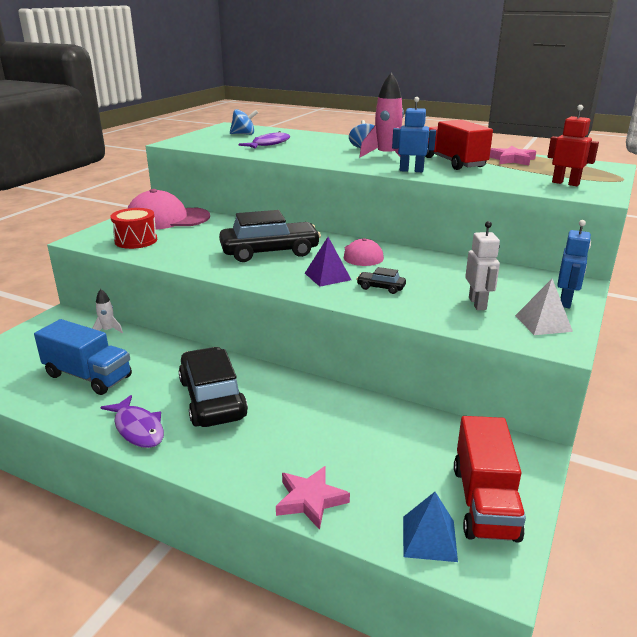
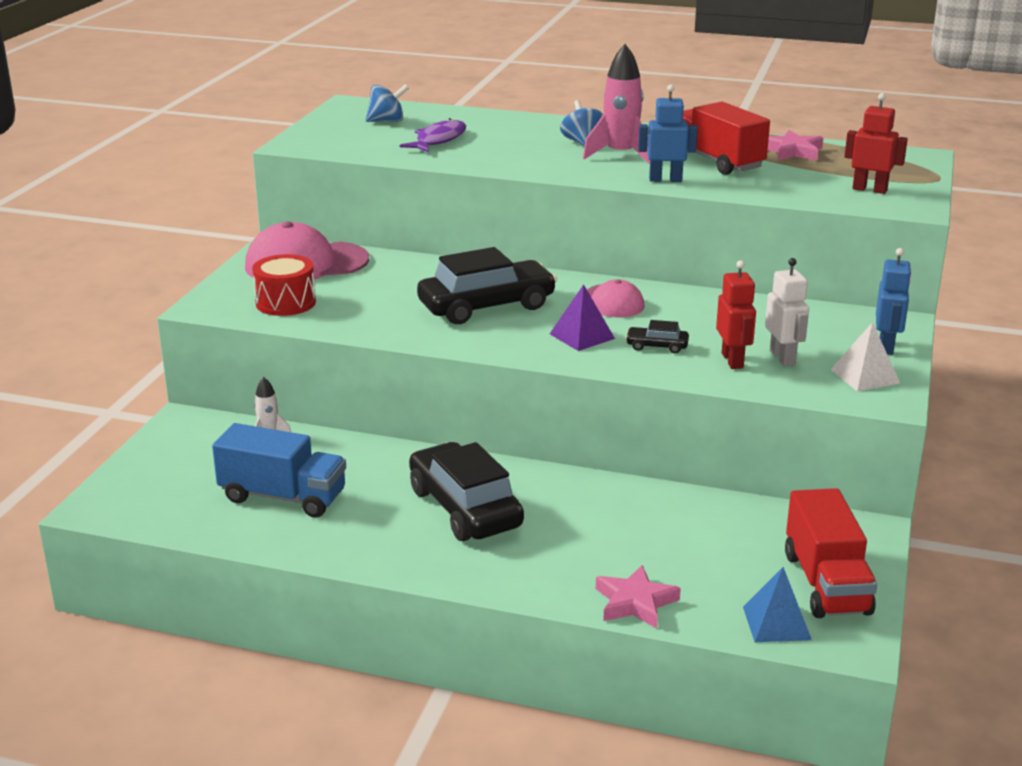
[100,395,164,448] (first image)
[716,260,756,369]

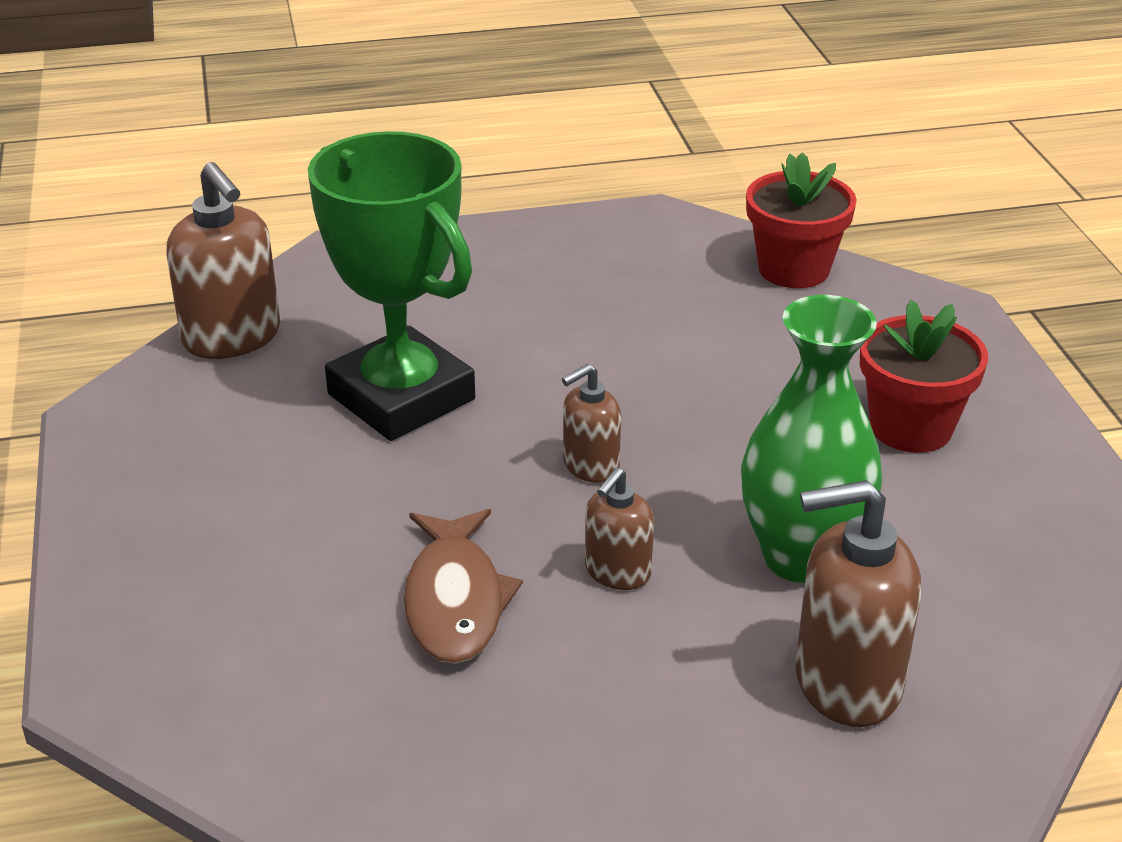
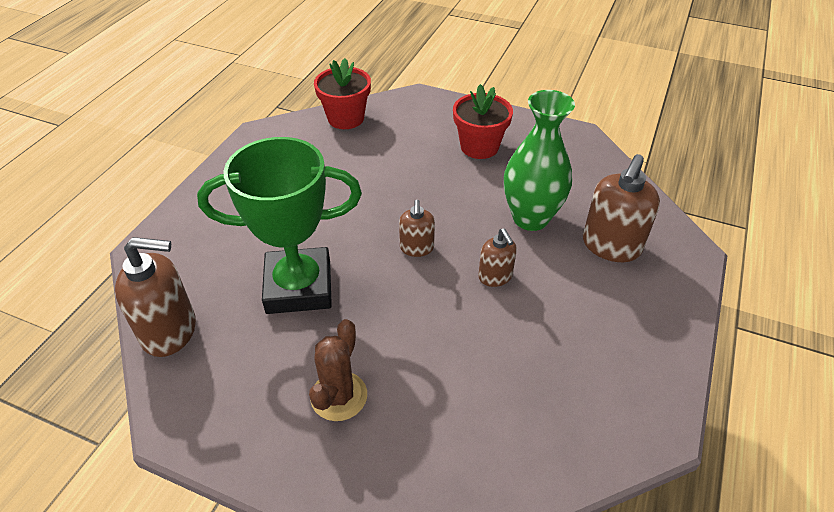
[404,509,523,664] (first image)
[309,319,367,421]

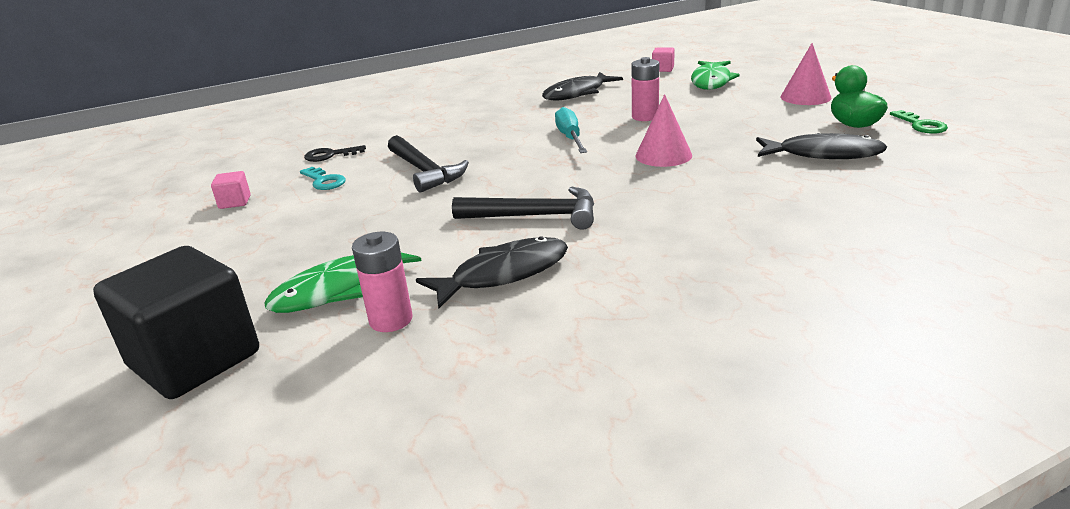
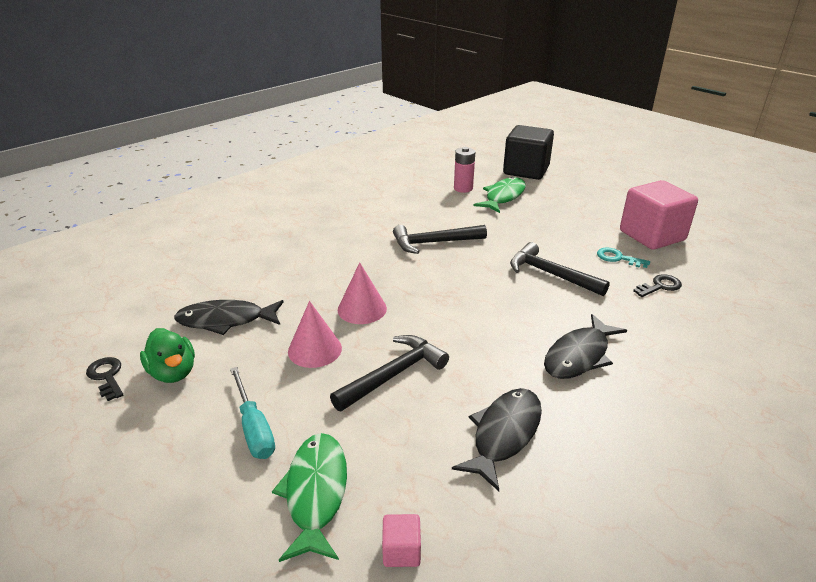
[544,314,627,379]
[230,367,275,459]
[288,301,342,368]
[330,335,449,411]
[86,357,123,401]
[620,180,698,250]

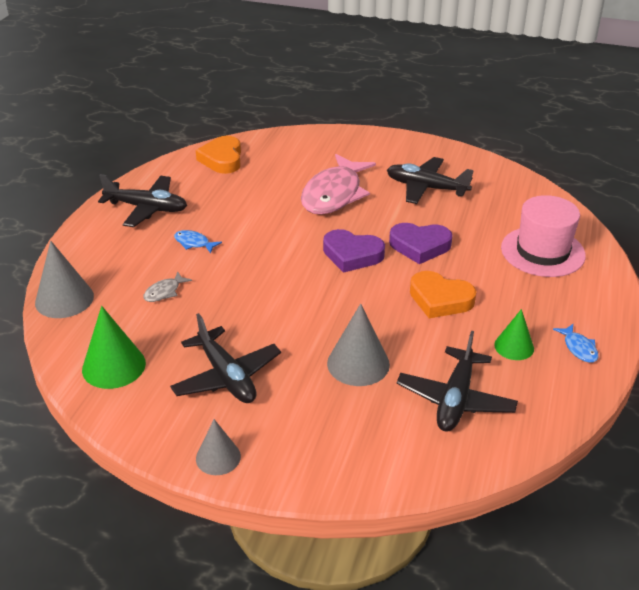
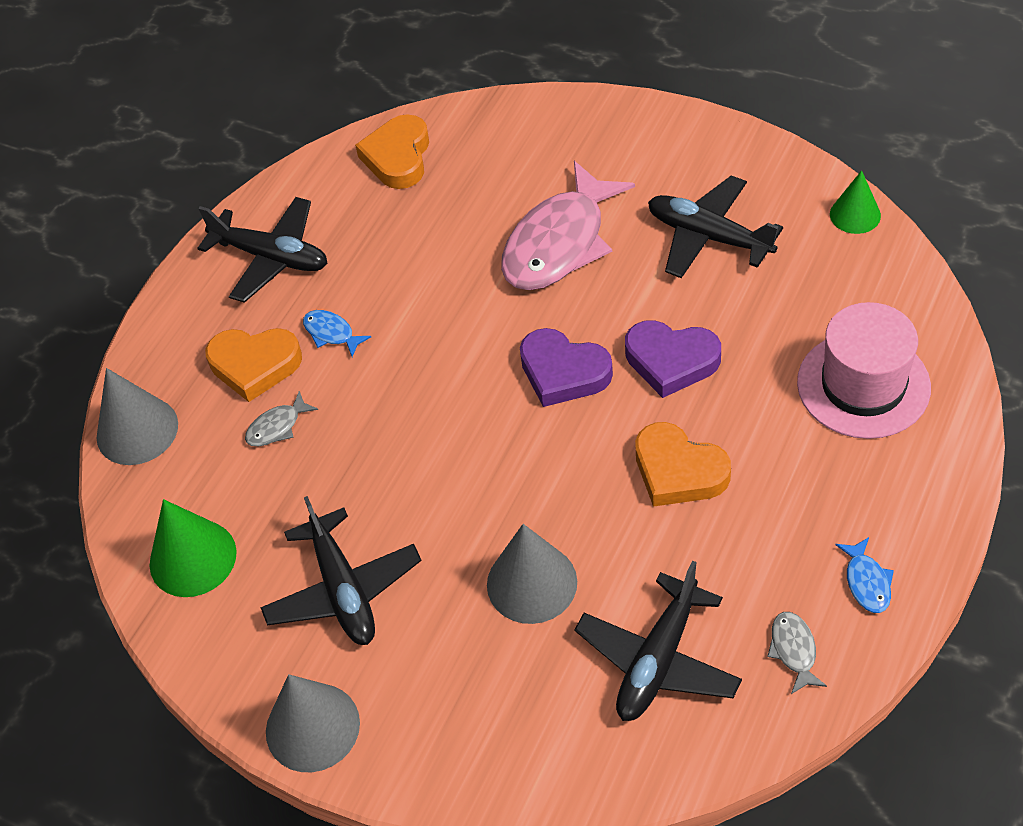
[205,328,302,402]
[767,612,827,694]
[830,170,881,234]
[266,674,360,772]

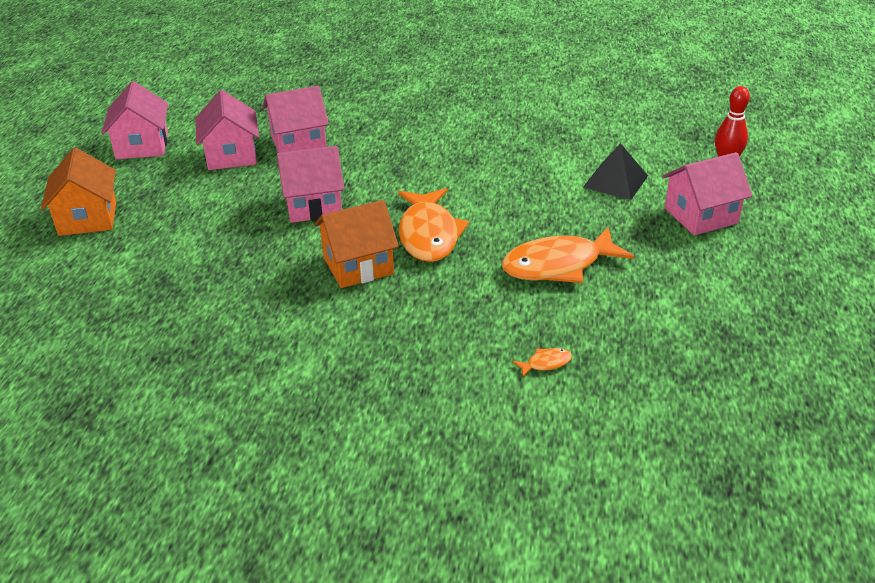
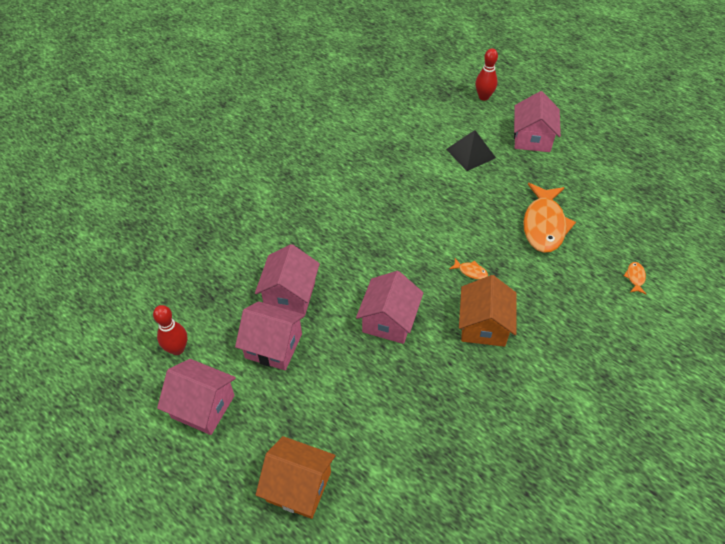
[153,305,187,355]
[449,258,488,280]

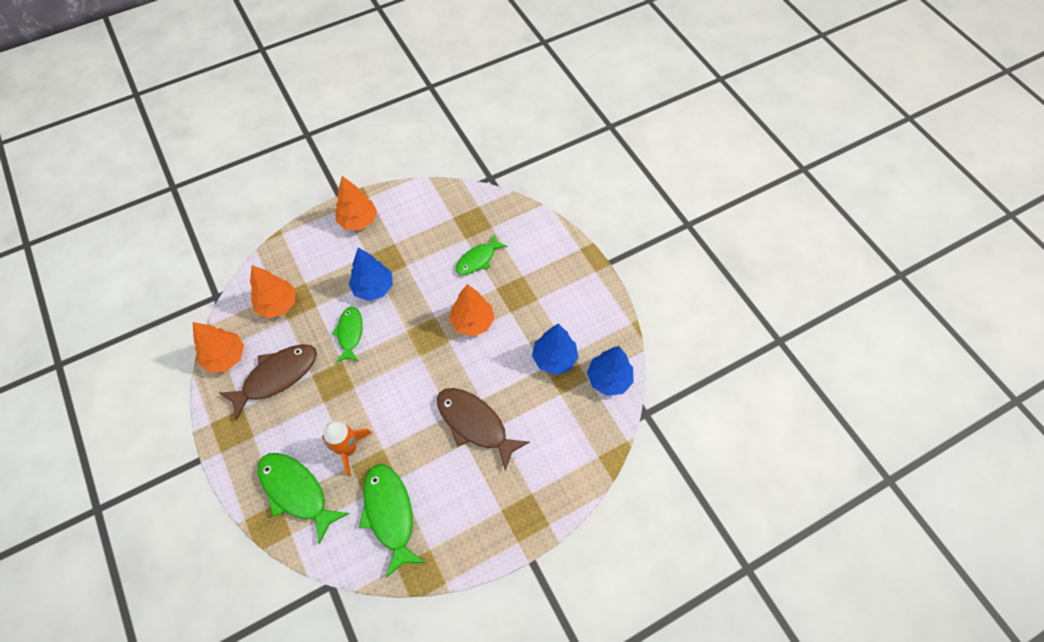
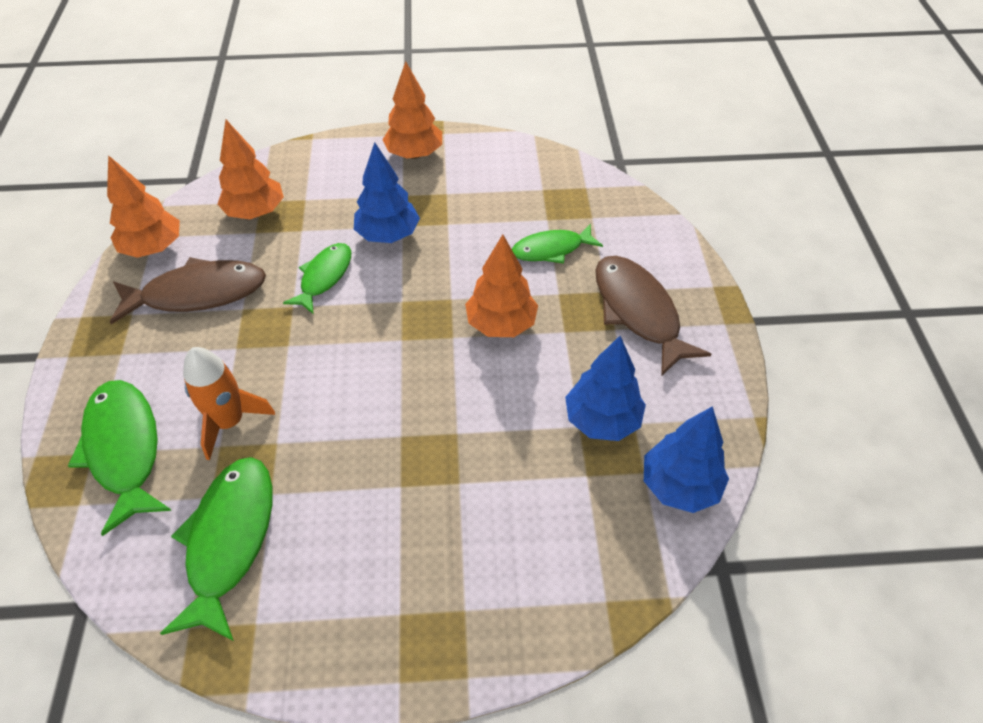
[595,256,711,376]

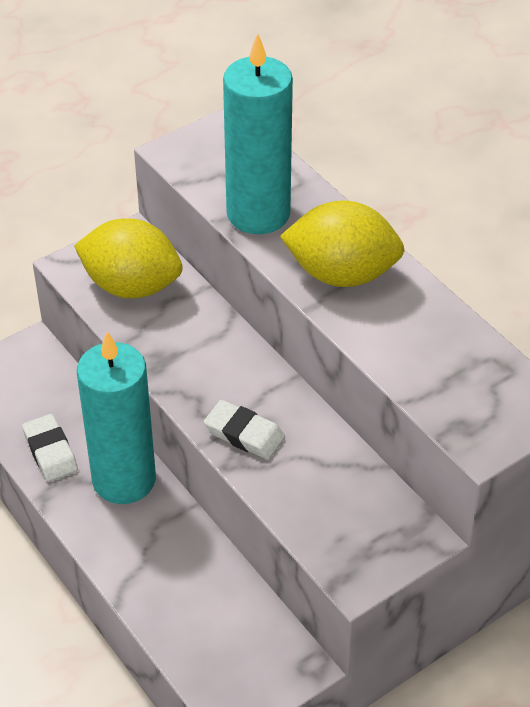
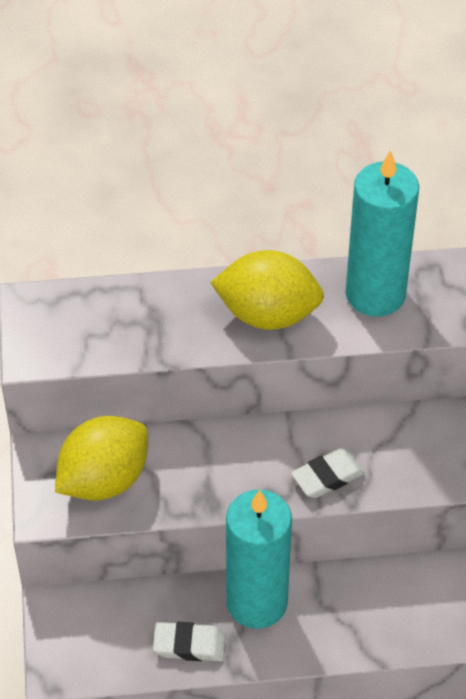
[345,150,419,317]
[210,250,324,330]

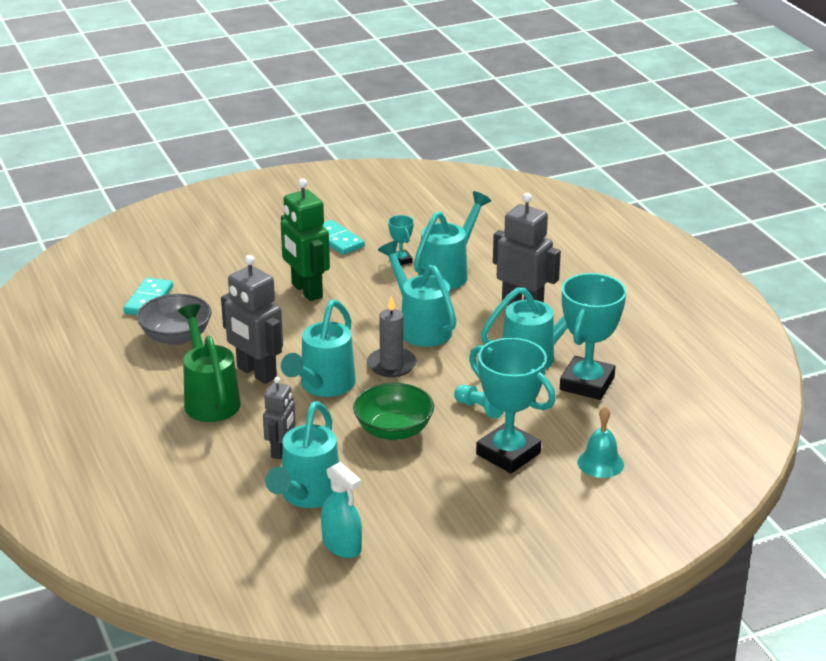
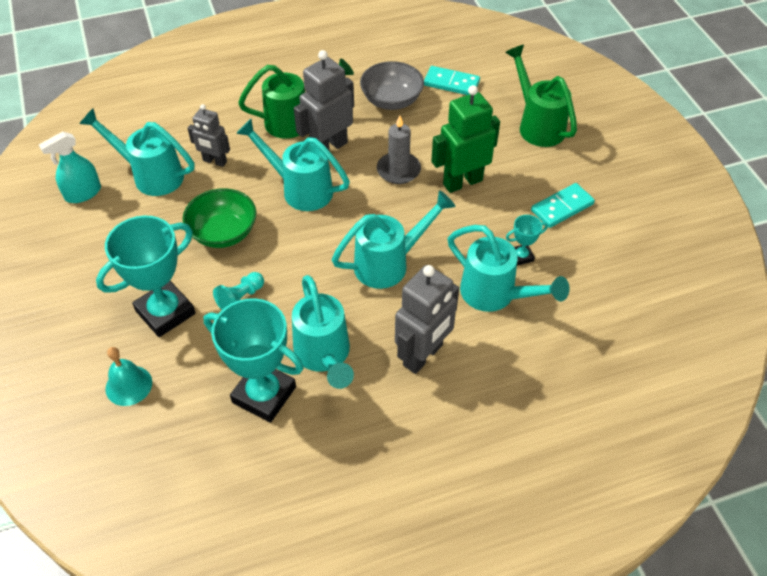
[505,45,577,147]
[377,115,421,184]

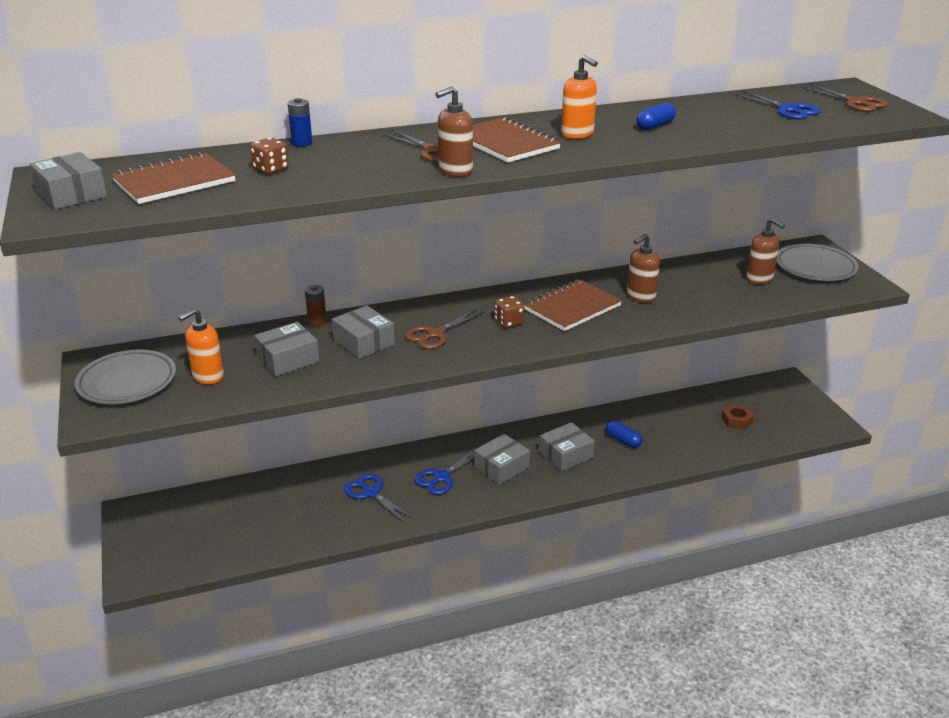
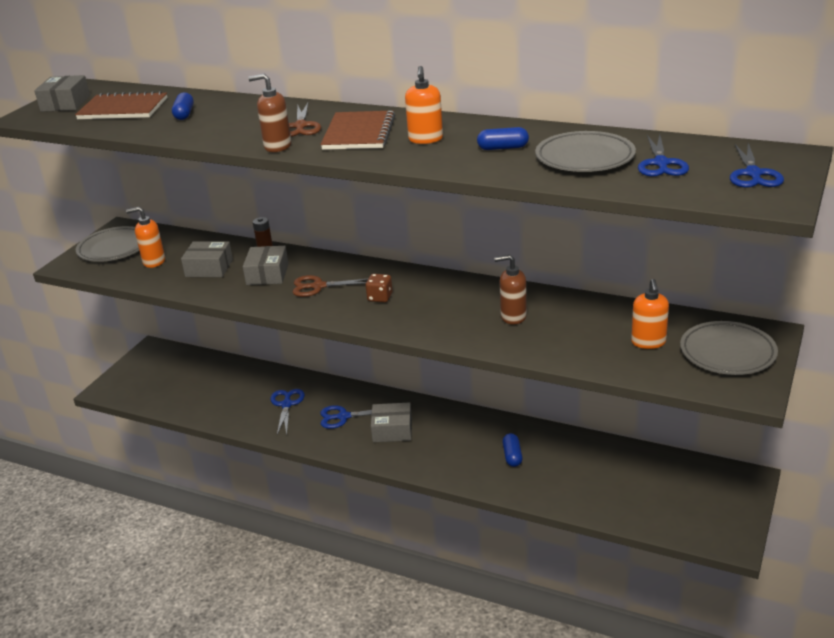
[288,98,312,147] (first image)
[524,280,622,331] (first image)
[539,422,595,472] (first image)
[721,404,754,430] (first image)
[535,131,636,172]
[172,92,194,120]
[631,279,669,349]
[730,143,784,188]

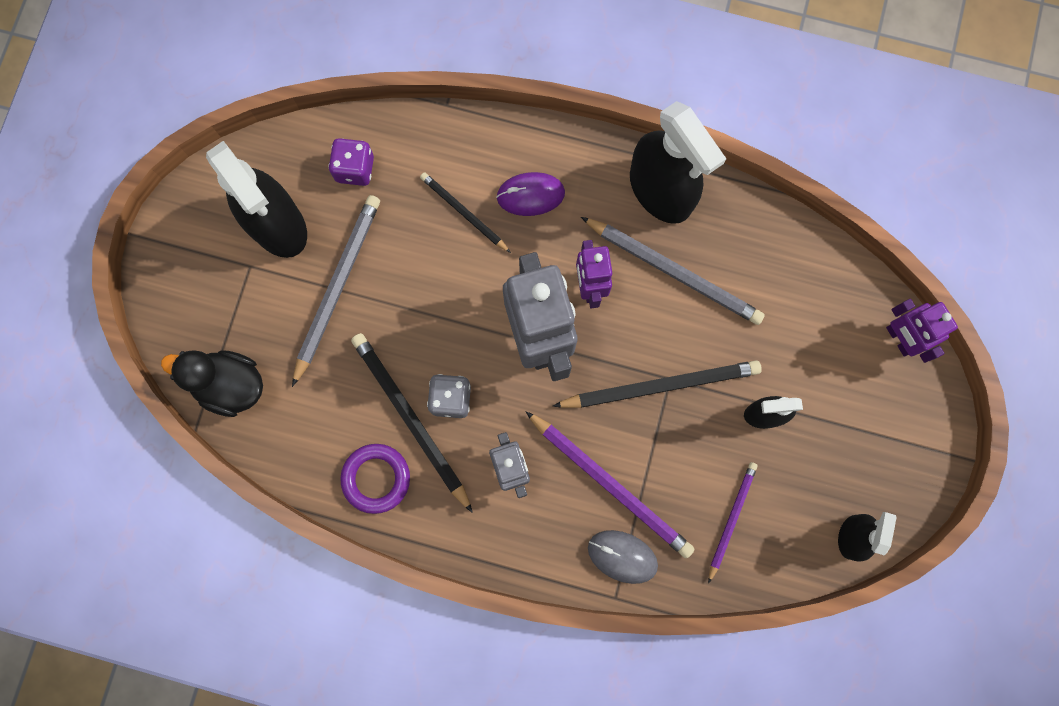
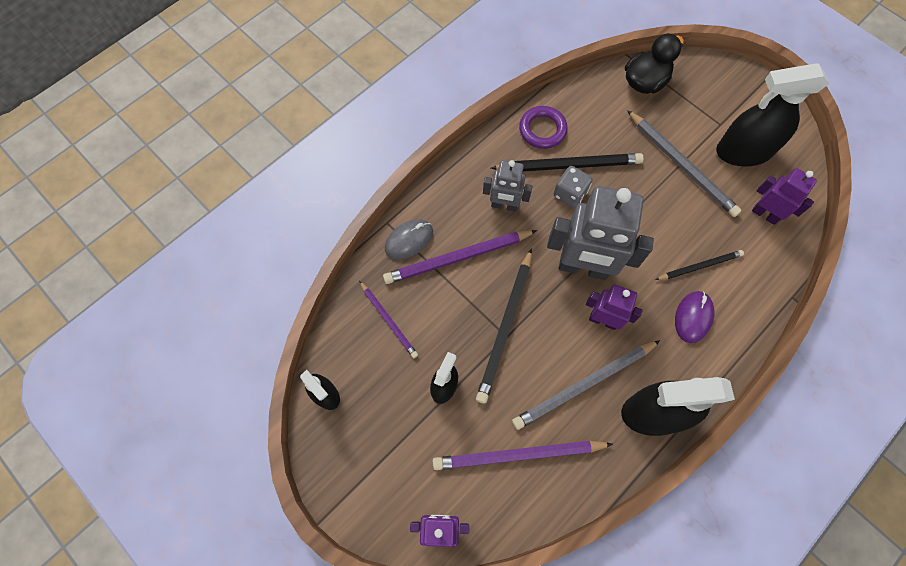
[433,441,613,470]
[752,168,817,225]

